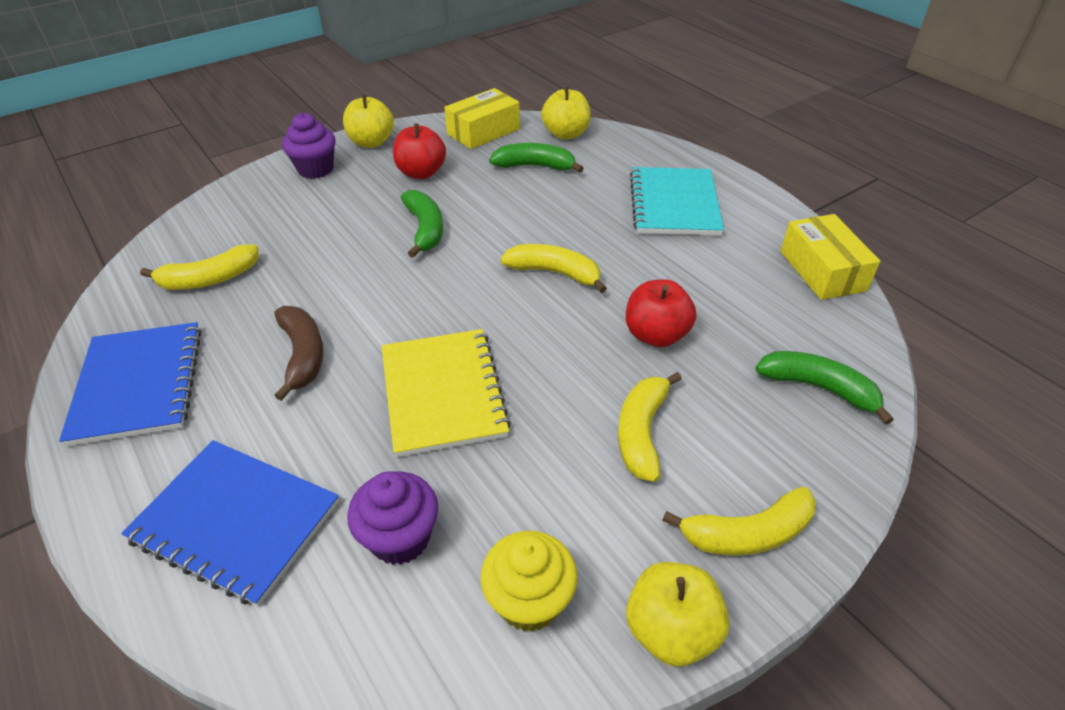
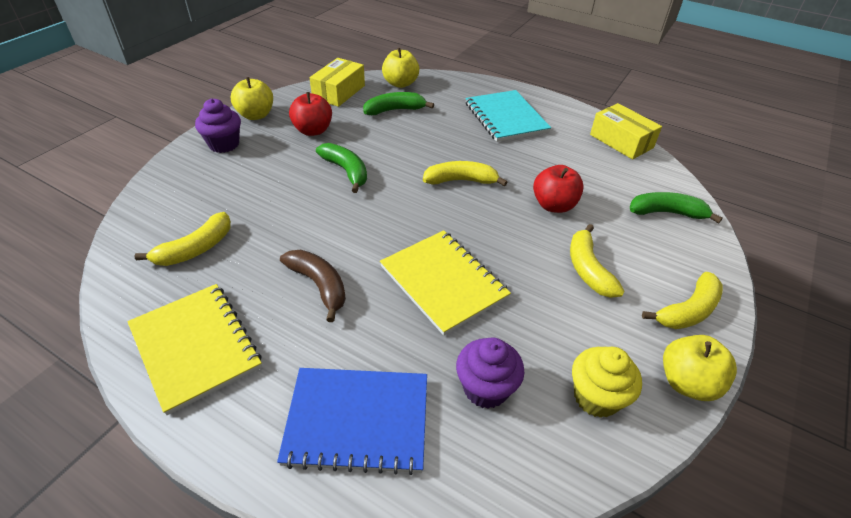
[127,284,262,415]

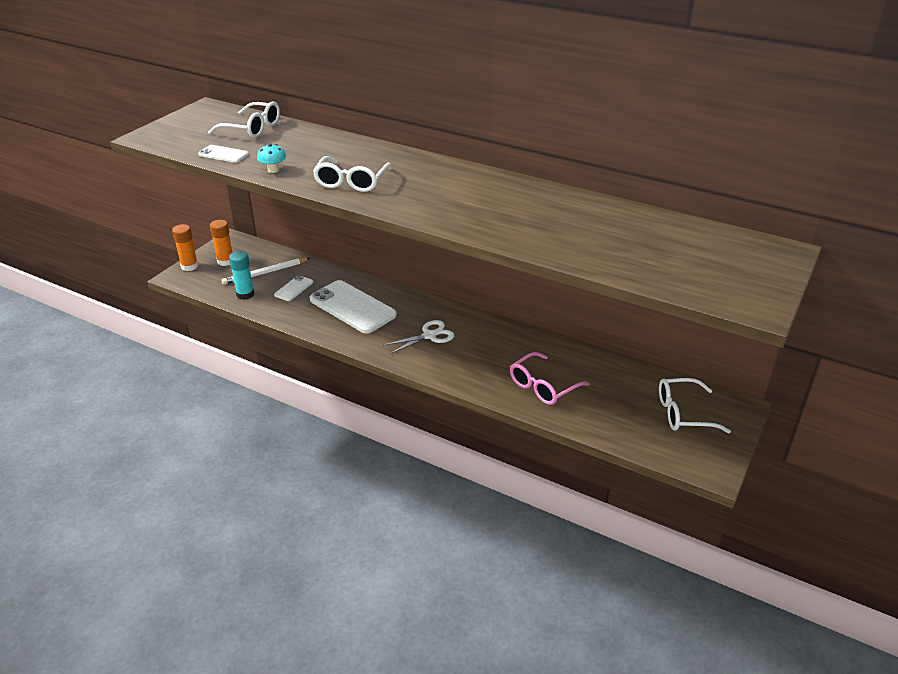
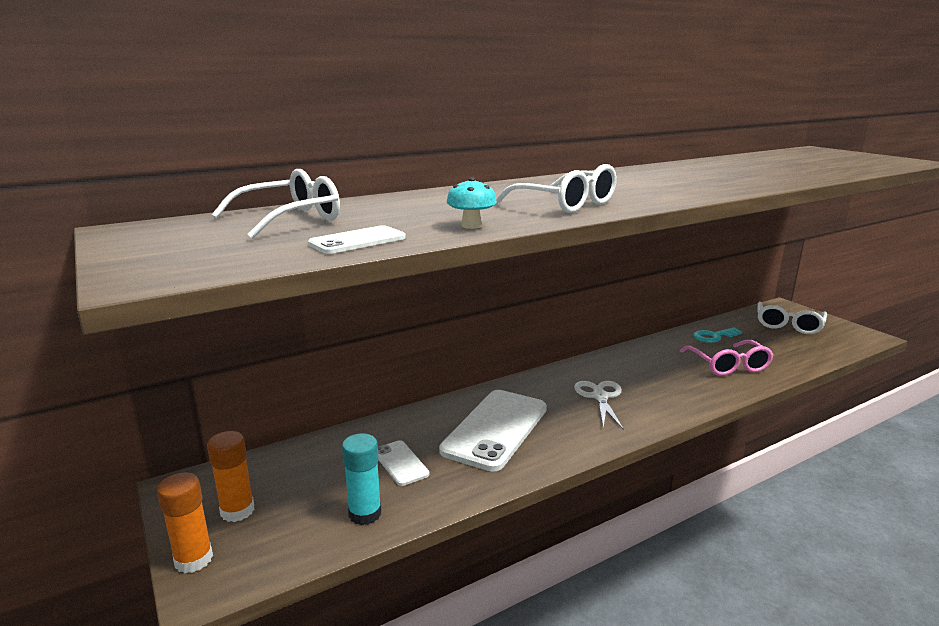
[221,258,310,285] (first image)
[694,327,742,343]
[439,390,547,472]

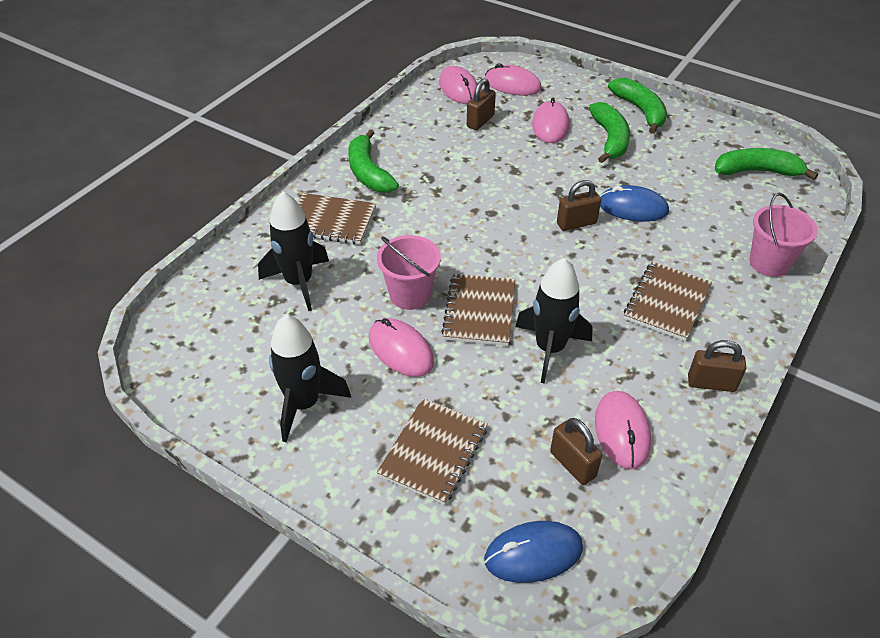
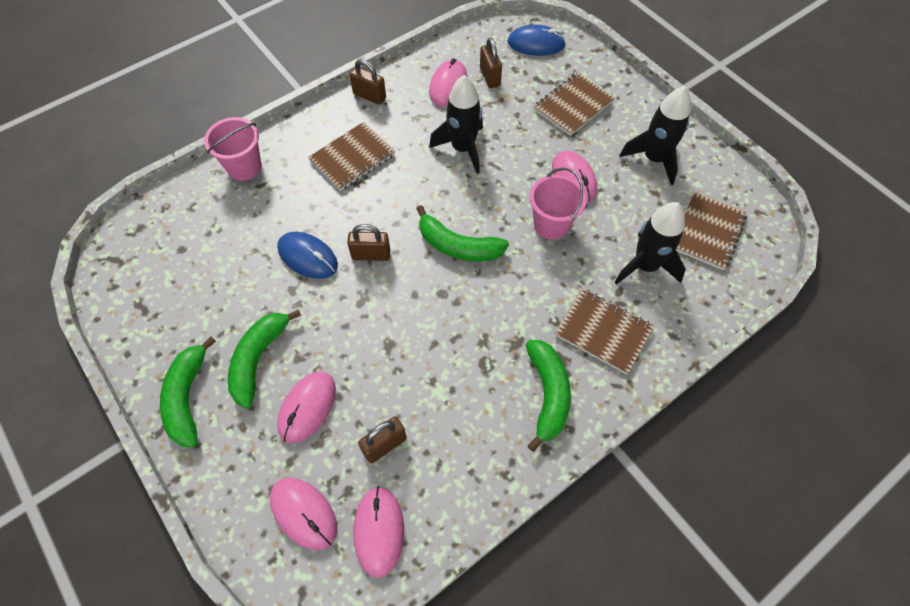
[676,192,747,270]
[416,205,509,261]

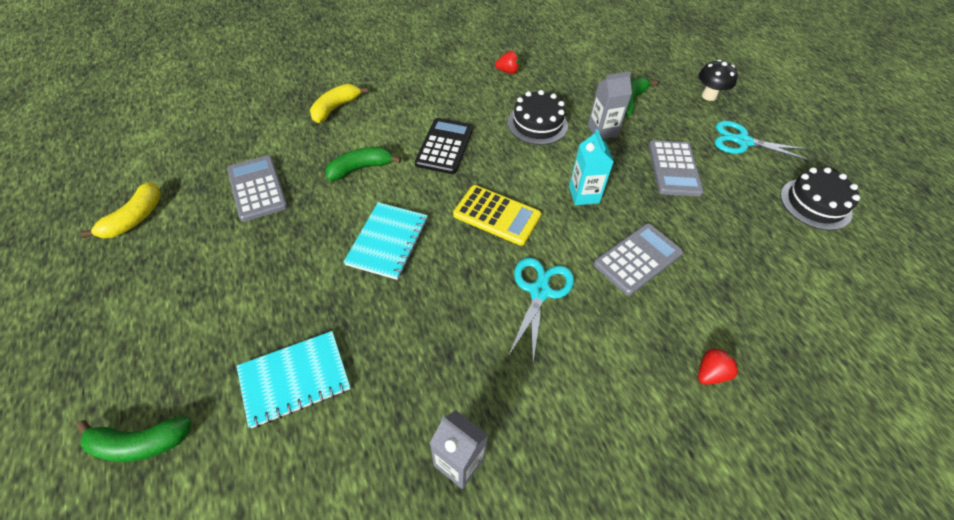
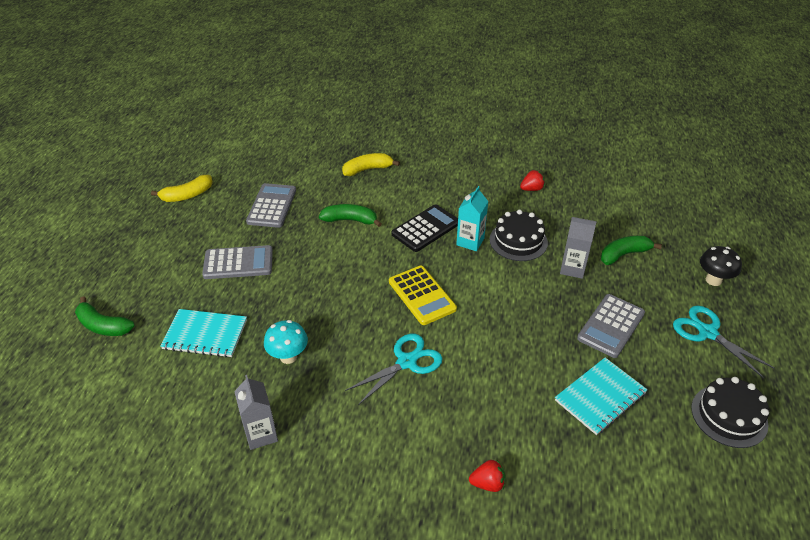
[264,320,308,364]
[555,358,648,435]
[456,186,488,251]
[202,245,273,279]
[520,170,545,191]

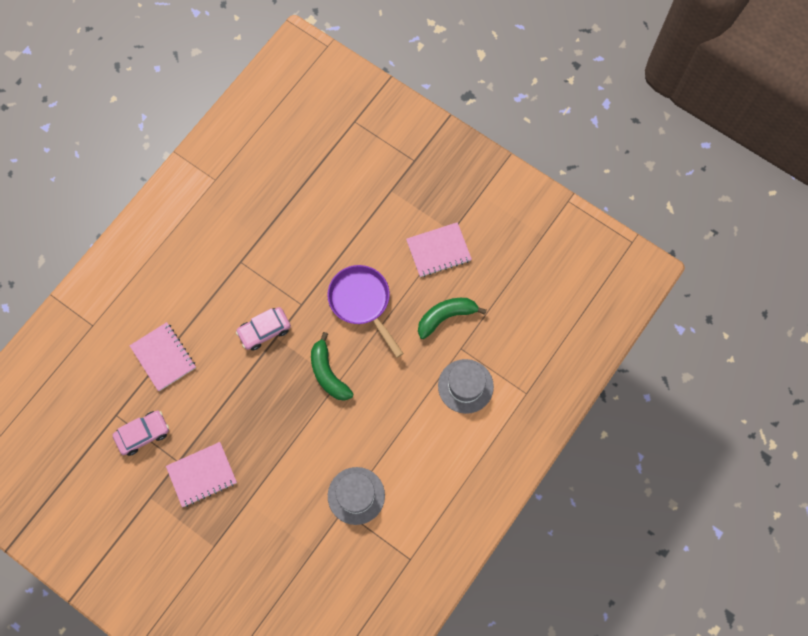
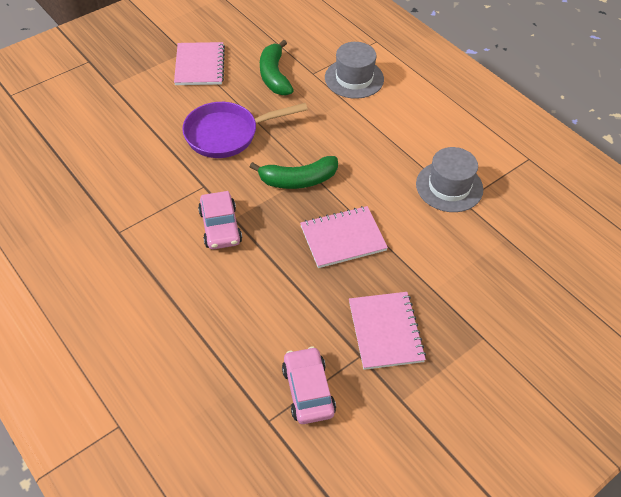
[300,206,388,268]

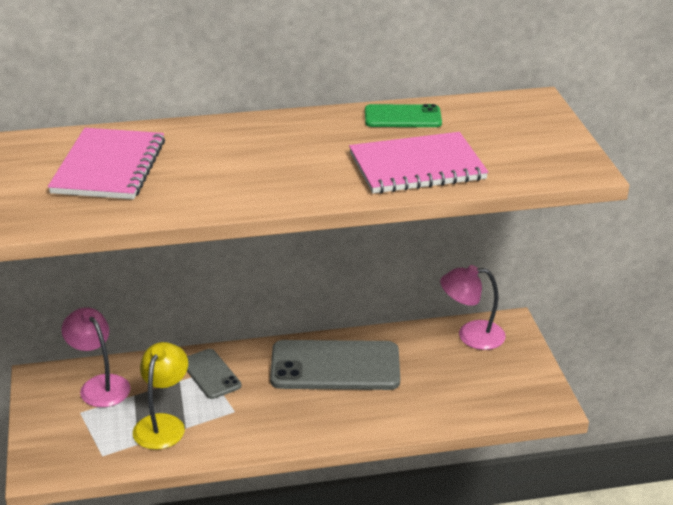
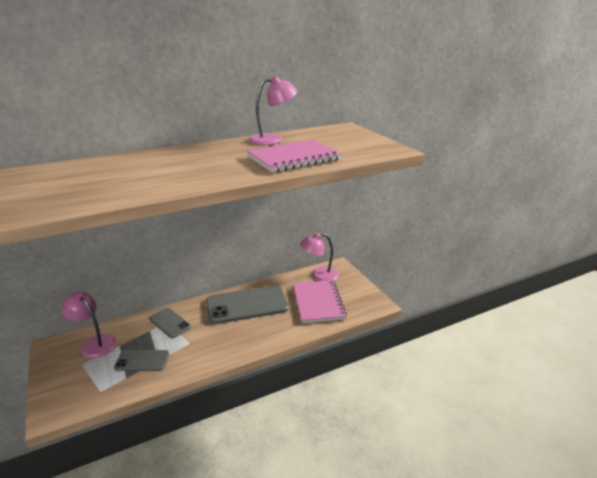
[293,280,347,323]
[114,350,169,371]
[249,76,297,145]

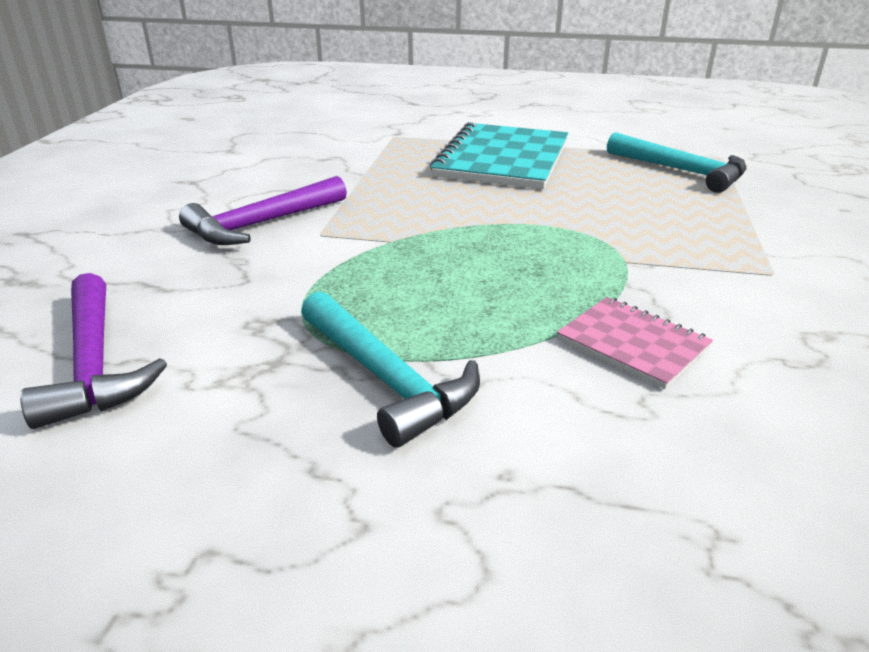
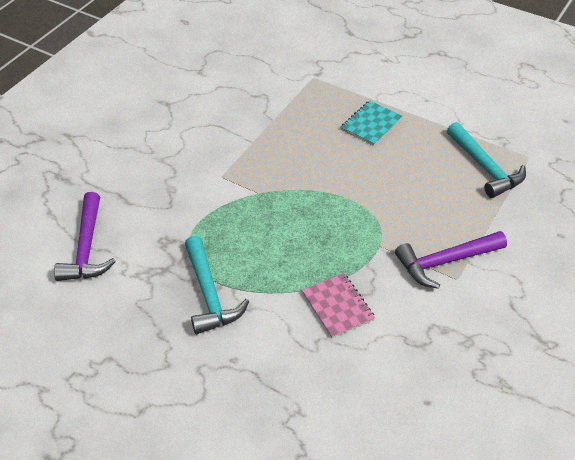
[395,231,507,289]
[341,100,403,146]

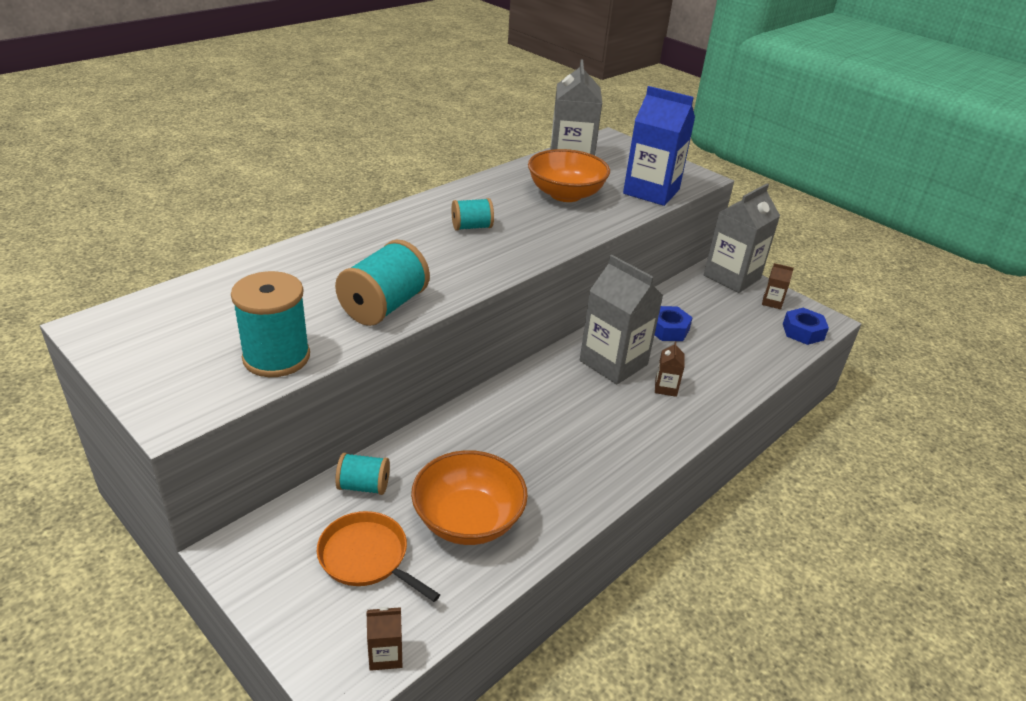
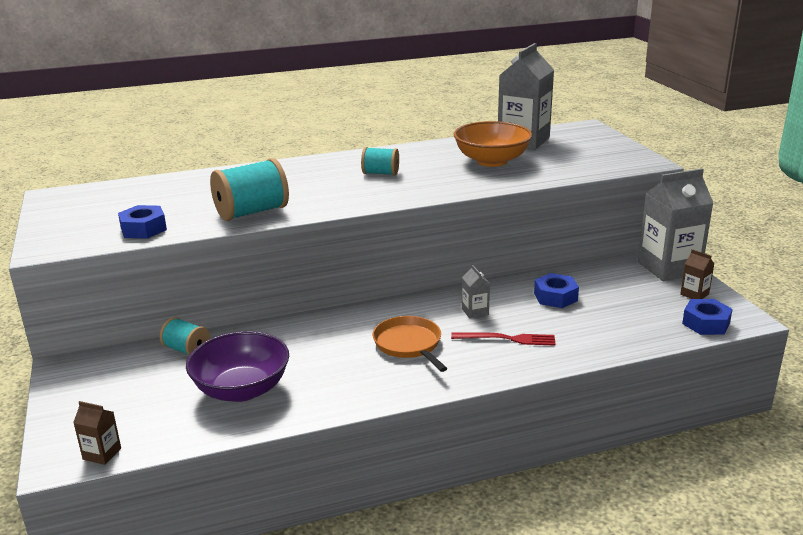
[623,86,695,206] (first image)
[373,316,447,372]
[118,205,167,239]
[451,332,556,346]
[186,331,289,402]
[462,264,490,319]

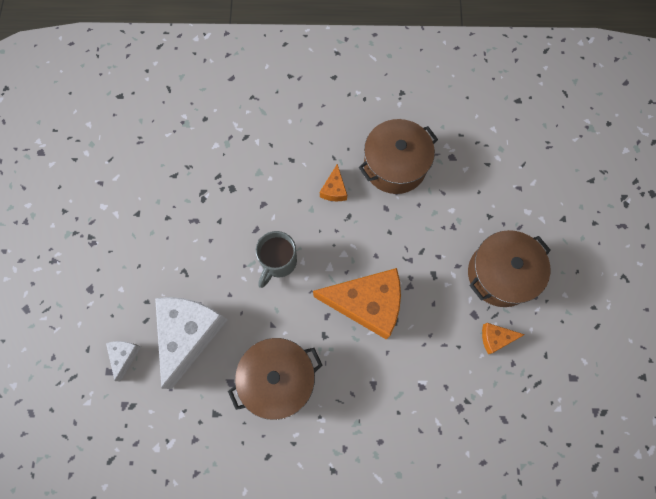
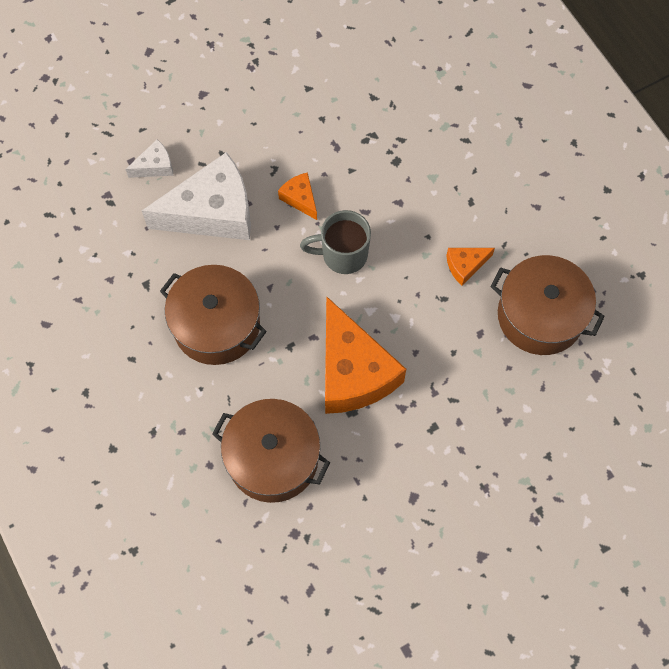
[212,399,330,503]
[278,172,317,220]

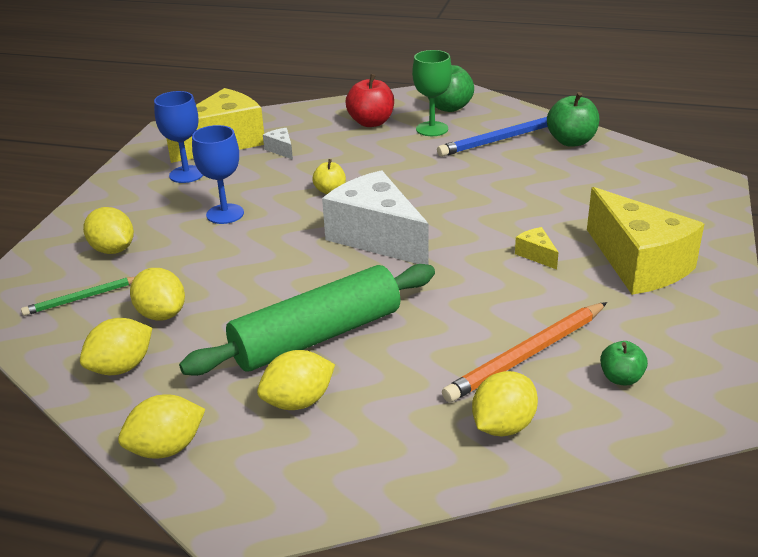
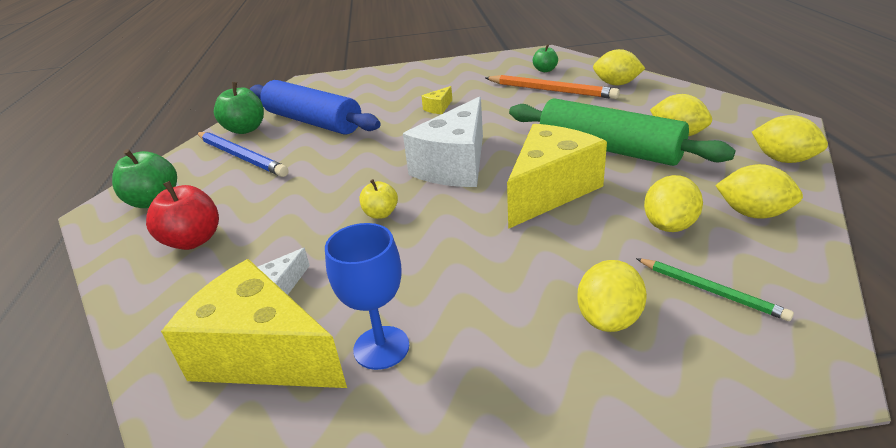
[192,125,244,224] (first image)
[412,50,452,136] (first image)
[250,80,381,135]
[507,124,607,229]

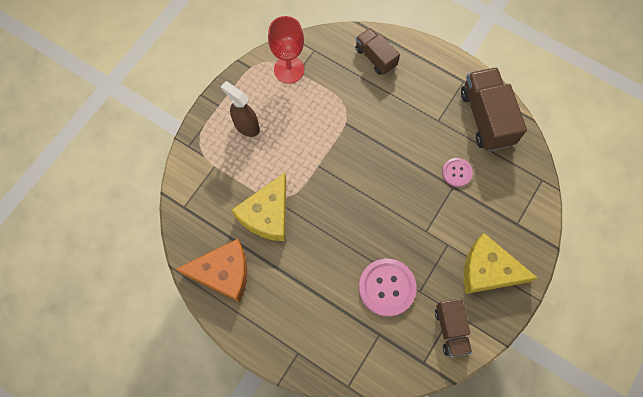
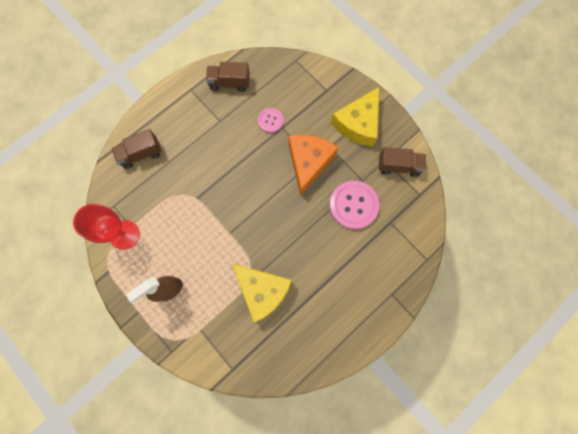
[288,135,339,195]
[206,62,250,92]

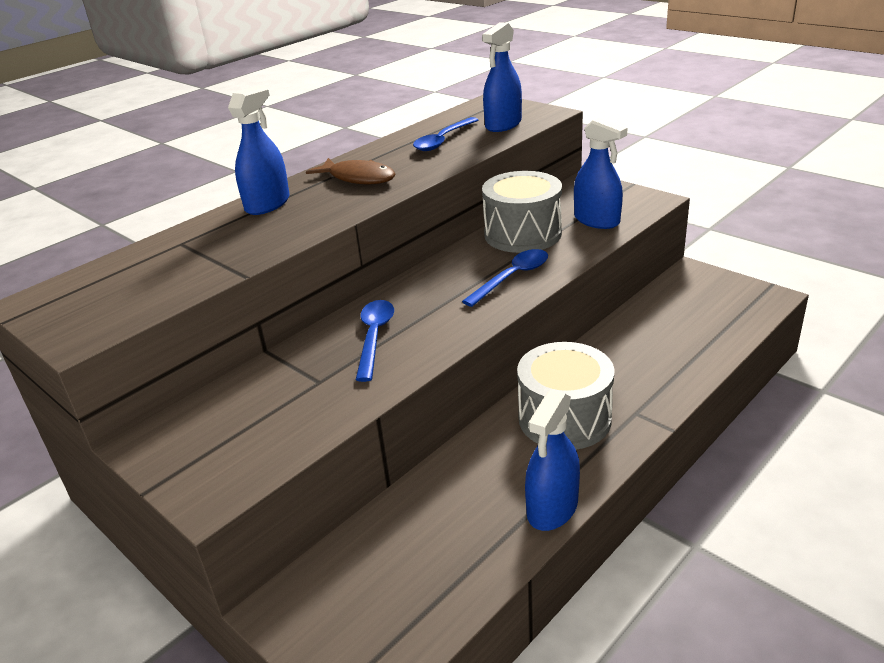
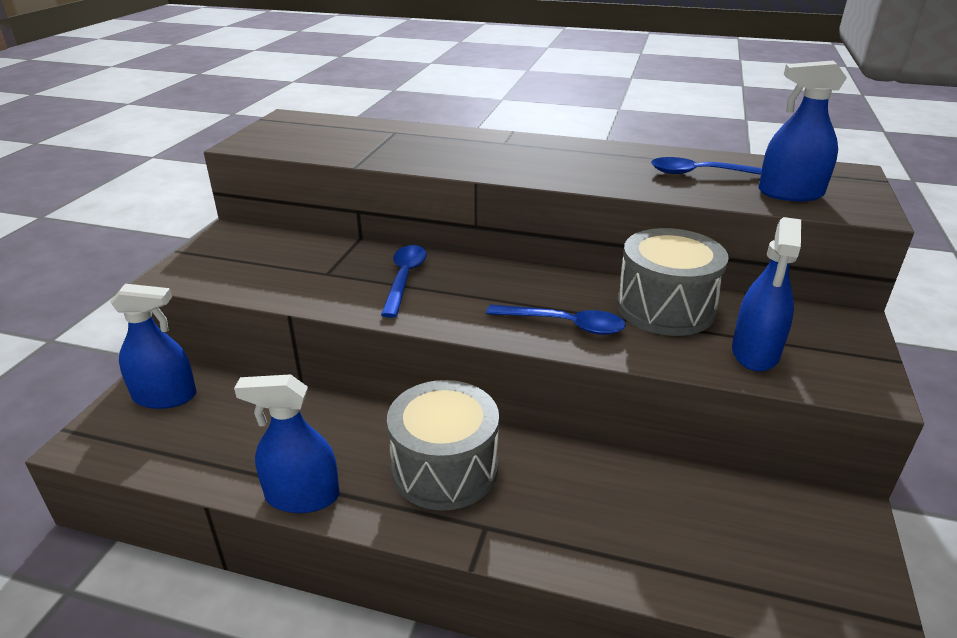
[306,158,396,185] (first image)
[110,284,197,409]
[381,245,427,318]

